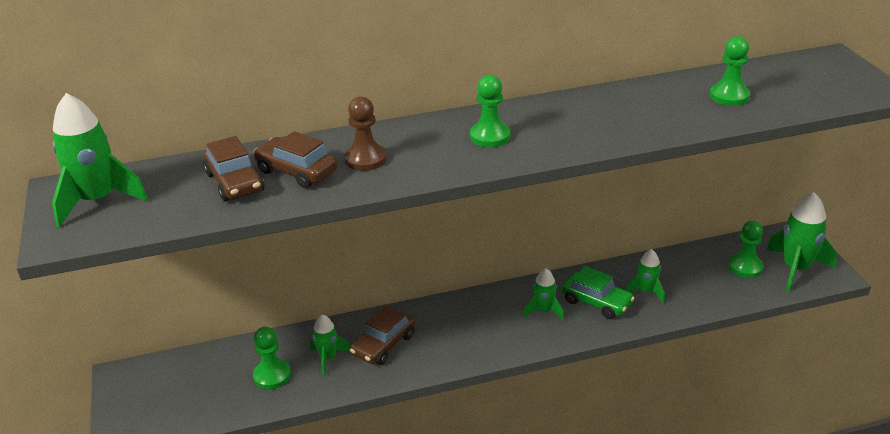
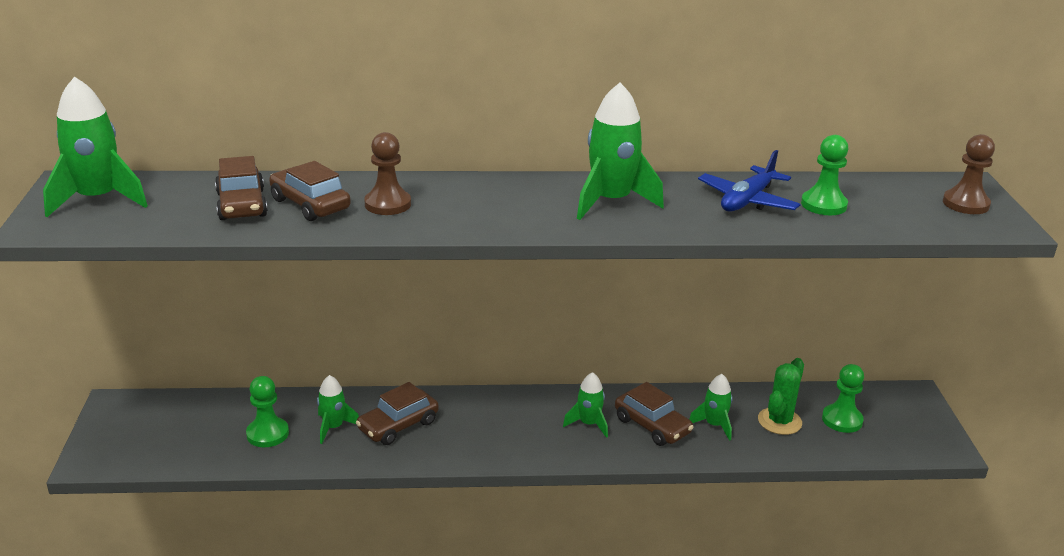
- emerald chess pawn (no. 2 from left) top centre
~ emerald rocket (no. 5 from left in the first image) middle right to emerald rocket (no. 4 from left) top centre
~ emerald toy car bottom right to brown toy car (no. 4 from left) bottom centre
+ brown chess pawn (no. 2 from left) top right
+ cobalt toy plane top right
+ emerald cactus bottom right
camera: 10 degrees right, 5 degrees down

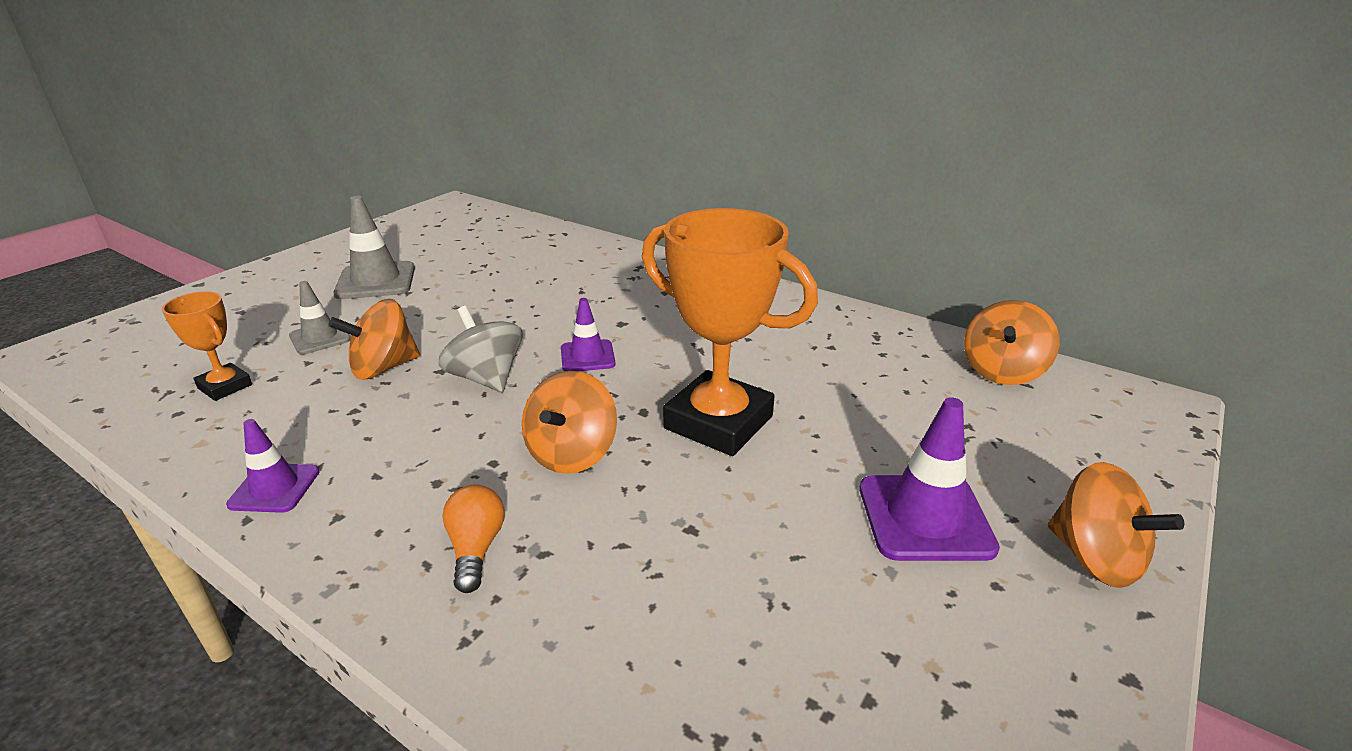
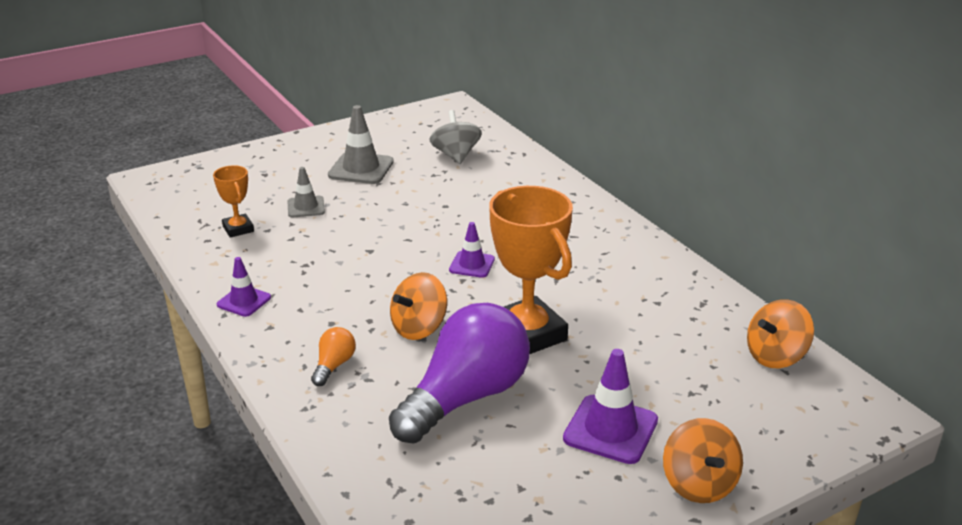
- bright orange toy top (no. 1 from left) middle left
~ gray toy top centre to top centre
+ purple light bulb bottom centre
camera: 25 degrees right, 0 degrees up

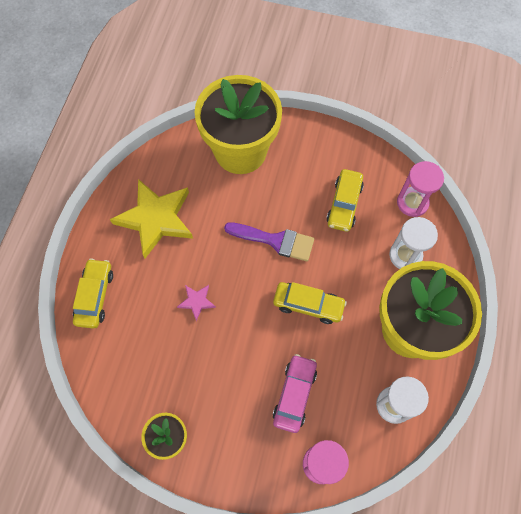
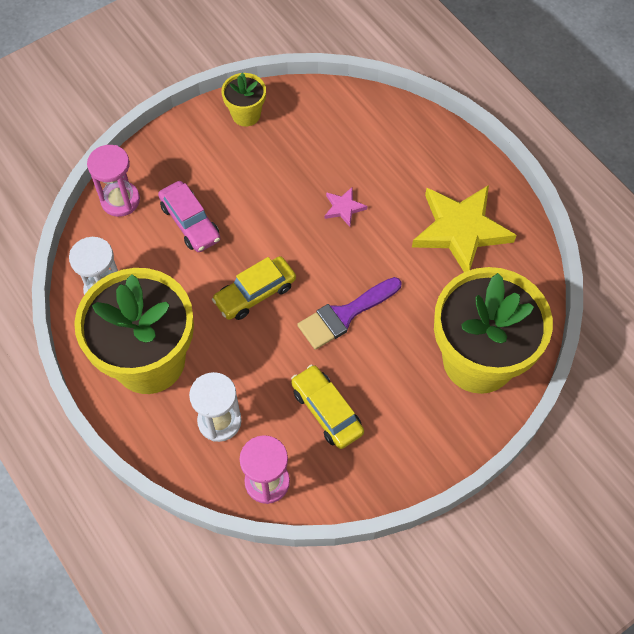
- yellow toy car (no. 1 from left) middle left
camera: 130 degrees right, 5 degrees down

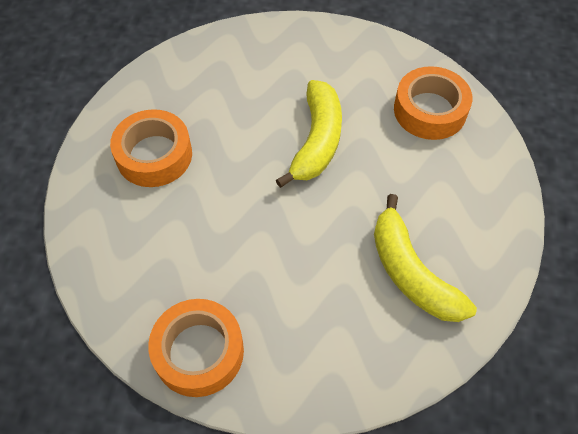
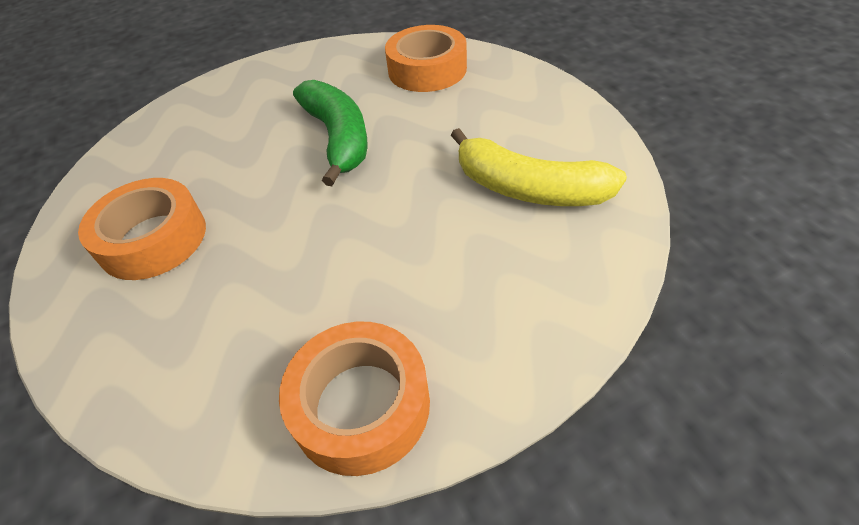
~ yellow banana (no. 1 from left) top centre to emerald banana top centre
camera: 30 degrees left, 10 degrees down

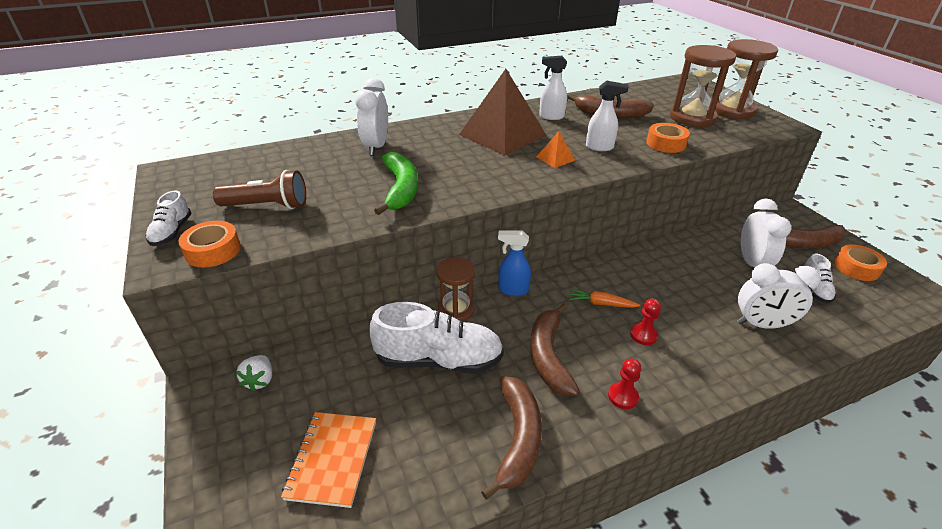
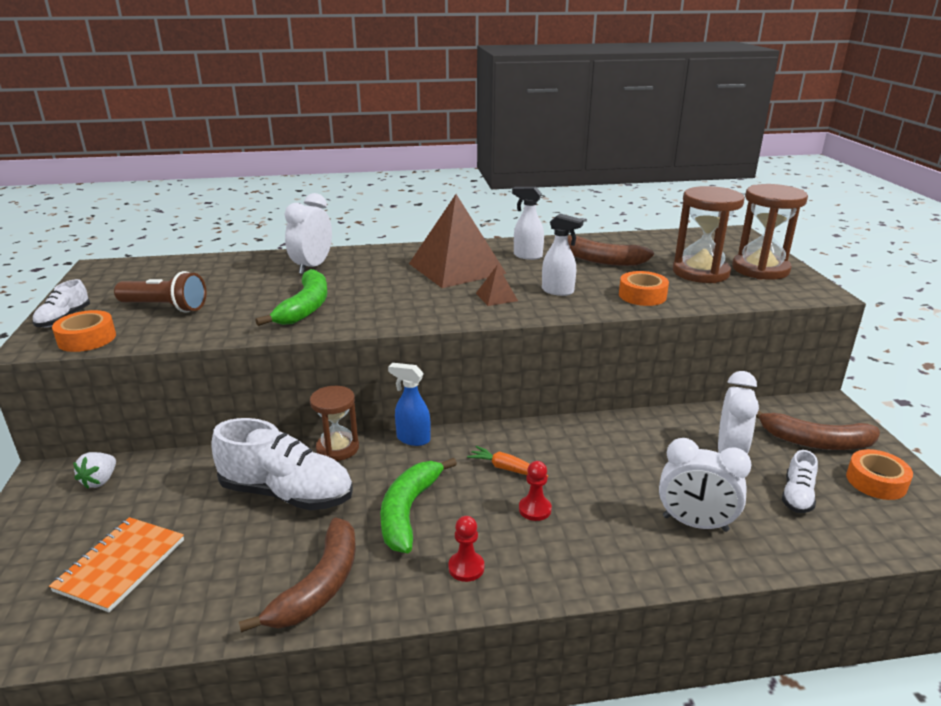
~ bright orange pyramid top centre to brown pyramid (no. 2 from left) centre
~ brown banana (no. 2 from left) centre to emerald banana (no. 2 from left) bottom centre
camera: 15 degrees right, 10 degrees down

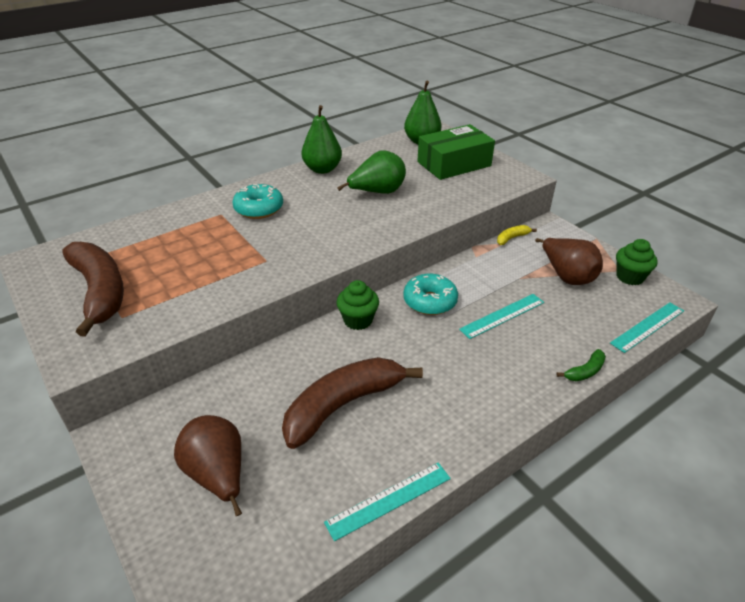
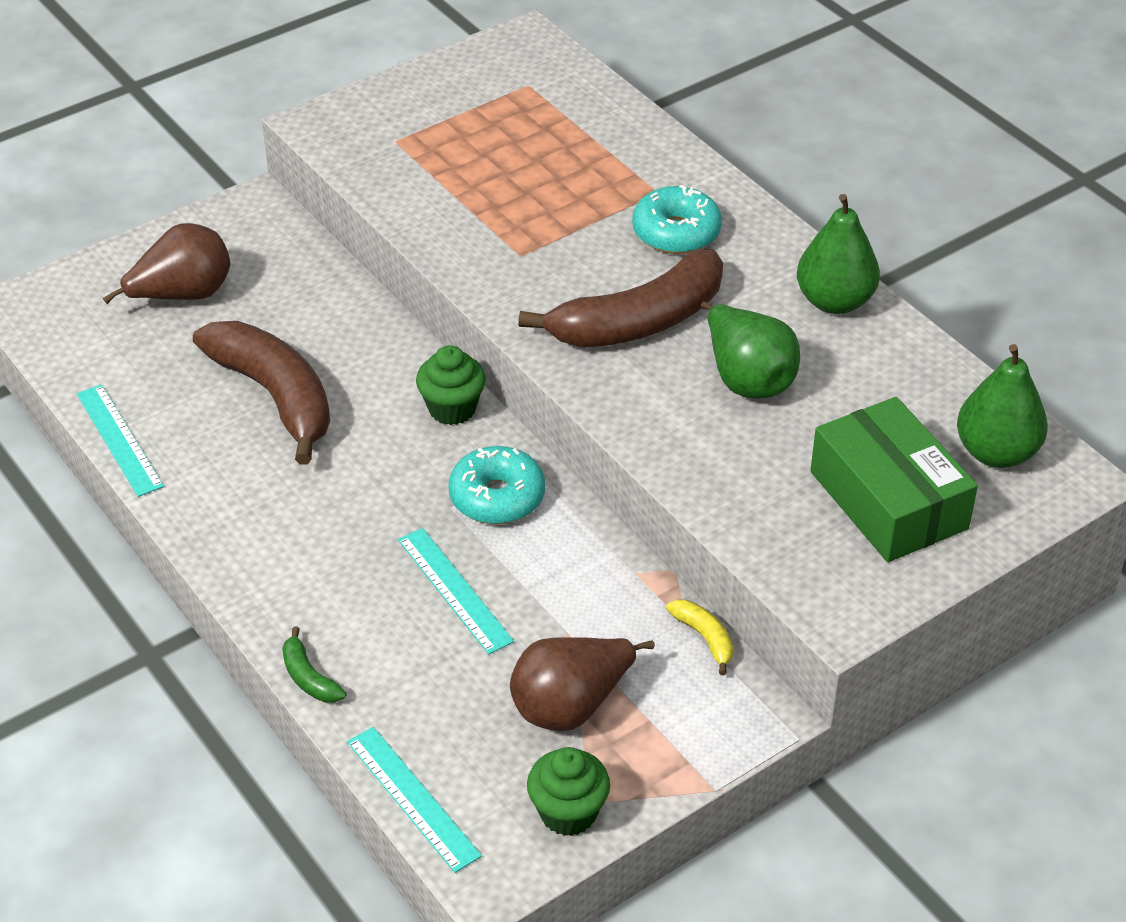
~ brown banana (no. 1 from left in the first image) middle left to brown banana (no. 2 from left) top centre
camera: 90 degrees right, 5 degrees up

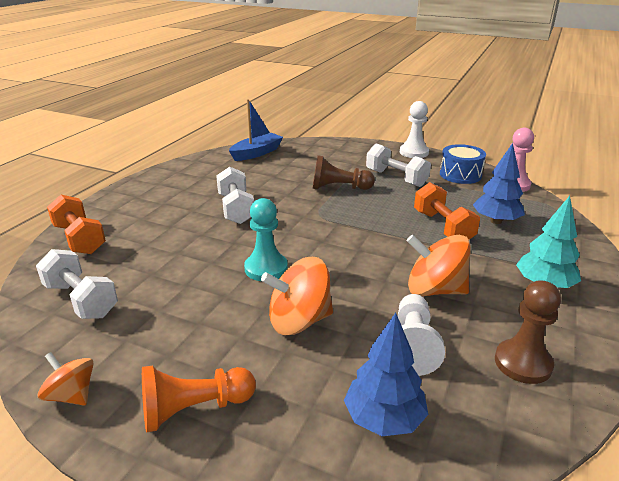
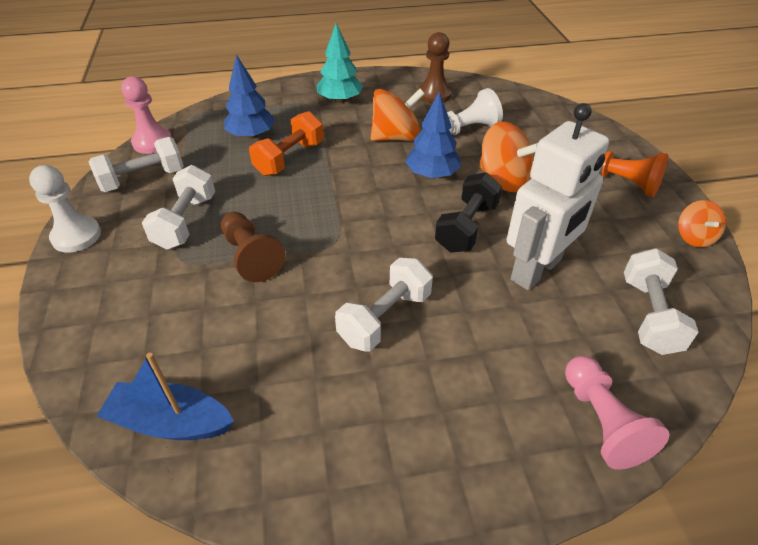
~ cobalt drum middle right to pure white free weight (no. 1 from left) top left
~ bright orange free weight (no. 1 from left) middle left to rosy chess pawn (no. 2 from left) bottom right
~ aqua chess pawn centre to black free weight centre
~ bright orange toy top (no. 3 from left in the first image) middle right = top centre 90 degrees counterclockwise
~ cobalt toy tree (no. 1 from left in the first image) bottom centre to cobalt toy tree (no. 2 from left) top centre
+ pure white robot middle right
camera: 125 degrees left, 15 degrees up

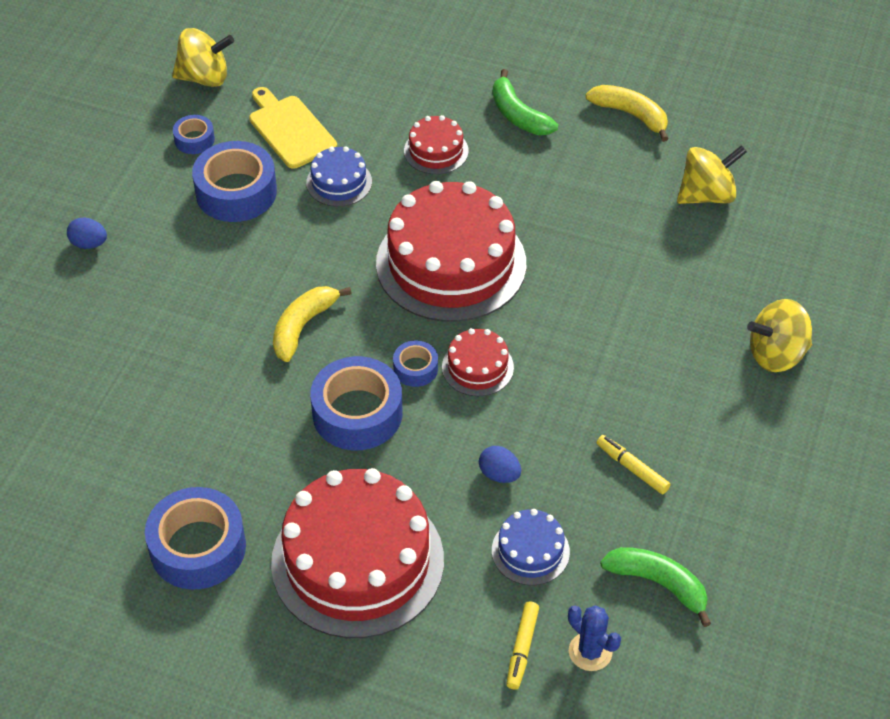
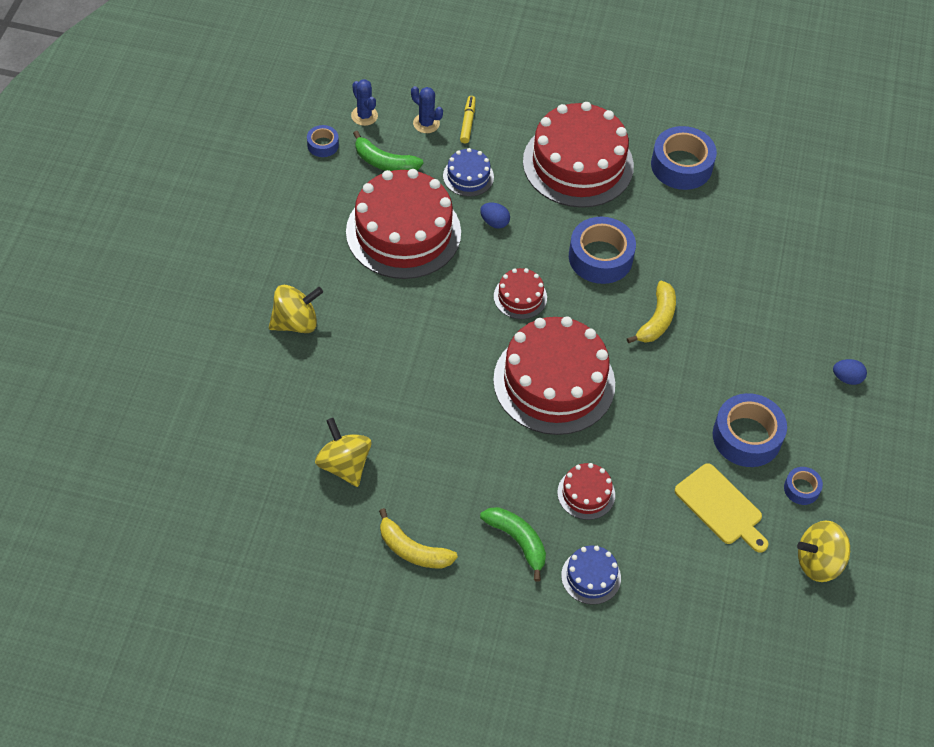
~ yellow toy top (no. 2 from left) top right = centre 90 degrees clockwise
~ cobalt layer cake (no. 1 from left in the first image) top centre to cobalt layer cake (no. 2 from left) bottom centre
~ cobalt tape (no. 5 from left in the first image) centre to cobalt tape (no. 1 from left) top centre
~ yellow marker pen (no. 2 from left) middle right to red layer cake (no. 1 from left) top centre
+ cobalt cactus (no. 1 from left) top centre
camera: 170 degrees right, 5 degrees up

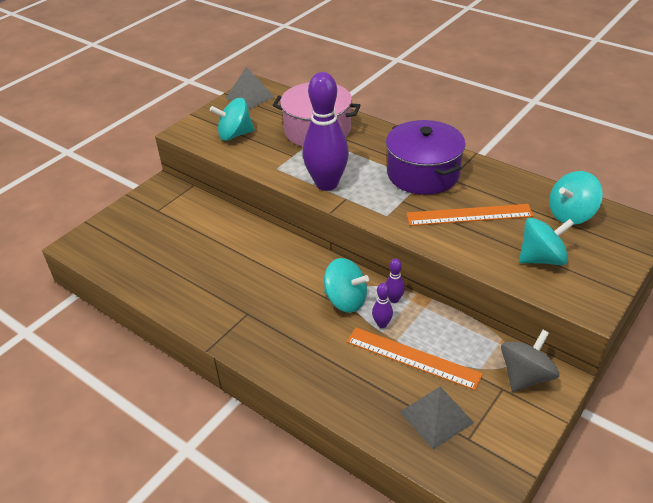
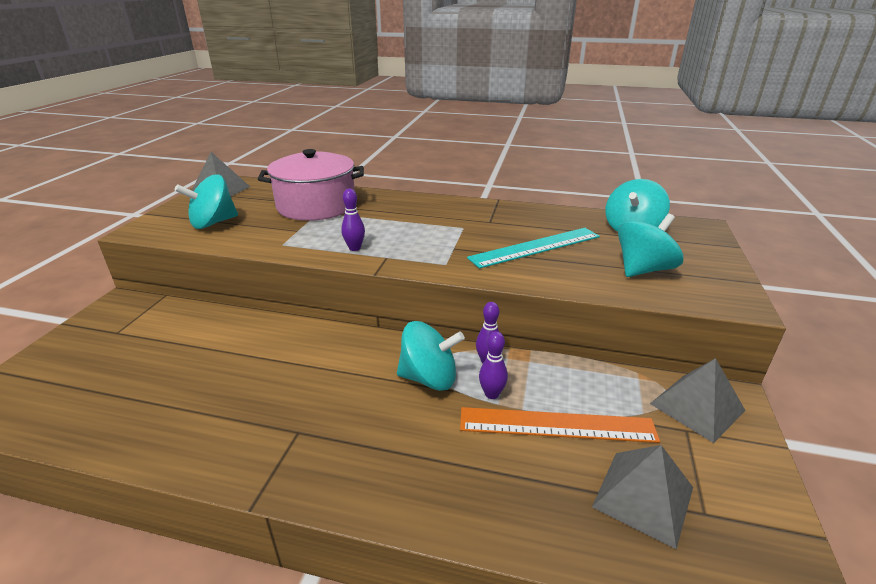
~ purple skittle (no. 1 from left) top centre = centre x0.41
- purple cooking pot top centre
~ bright orange straightedge (no. 2 from left) middle right to aqua straightedge centre
~ gray toy top bottom right to gray pyramid (no. 3 from left) bottom right
camera: 25 degrees left, 10 degrees down

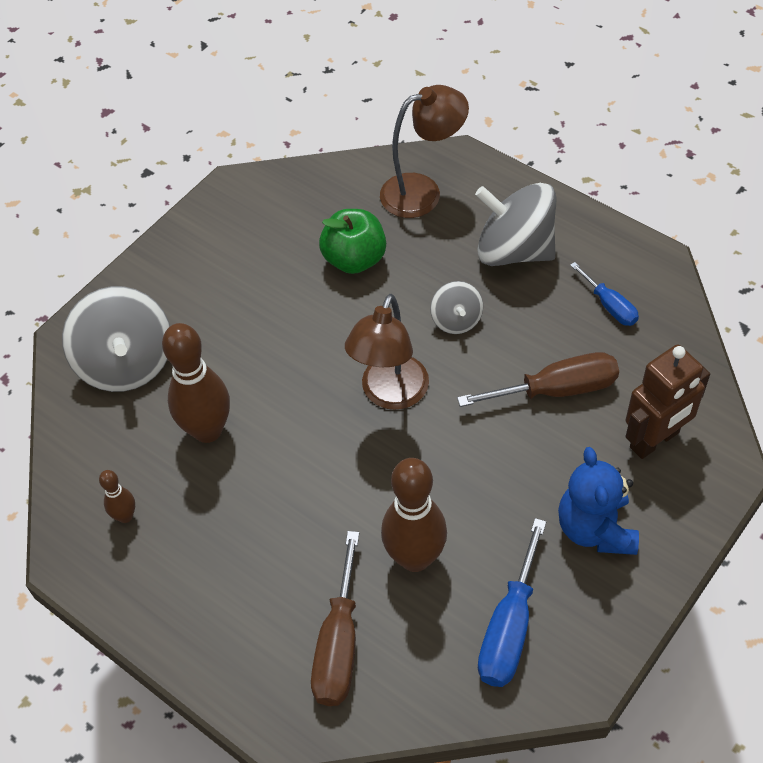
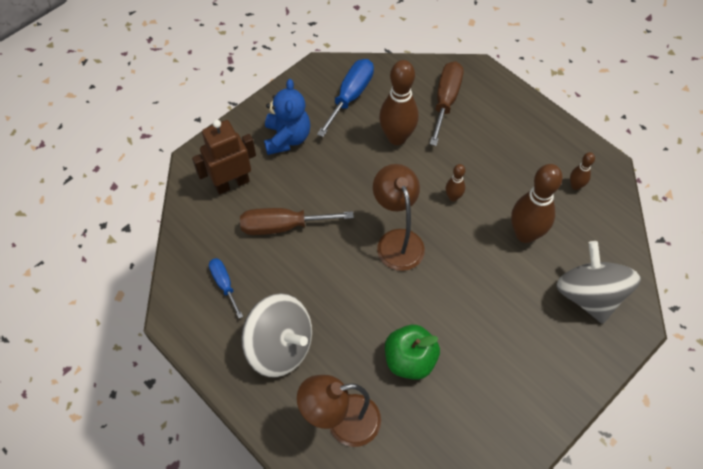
- gray toy top (no. 2 from left) centre
~ brown reading lamp (no. 1 from left in the first image) centre = centre 45 degrees counterclockwise
+ brown skittle (no. 2 from left) centre
camera: 175 degrees left, 5 degrees up

